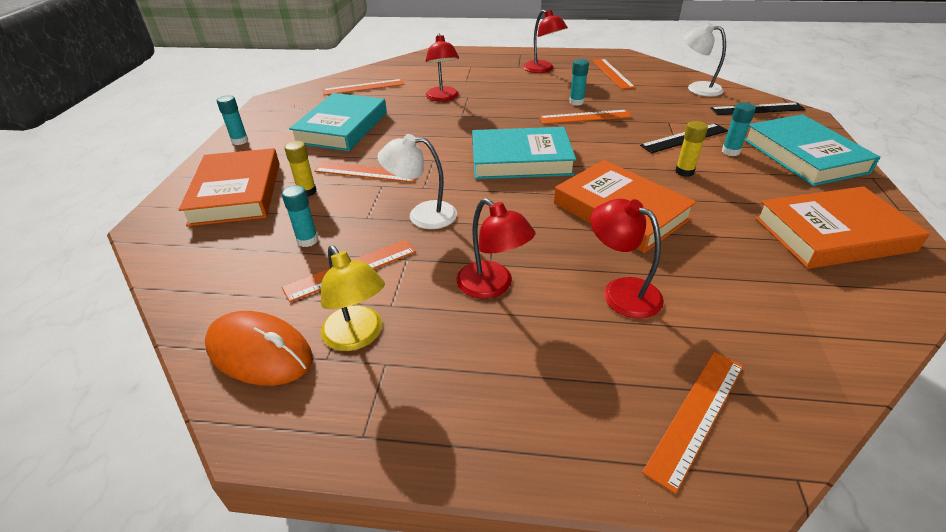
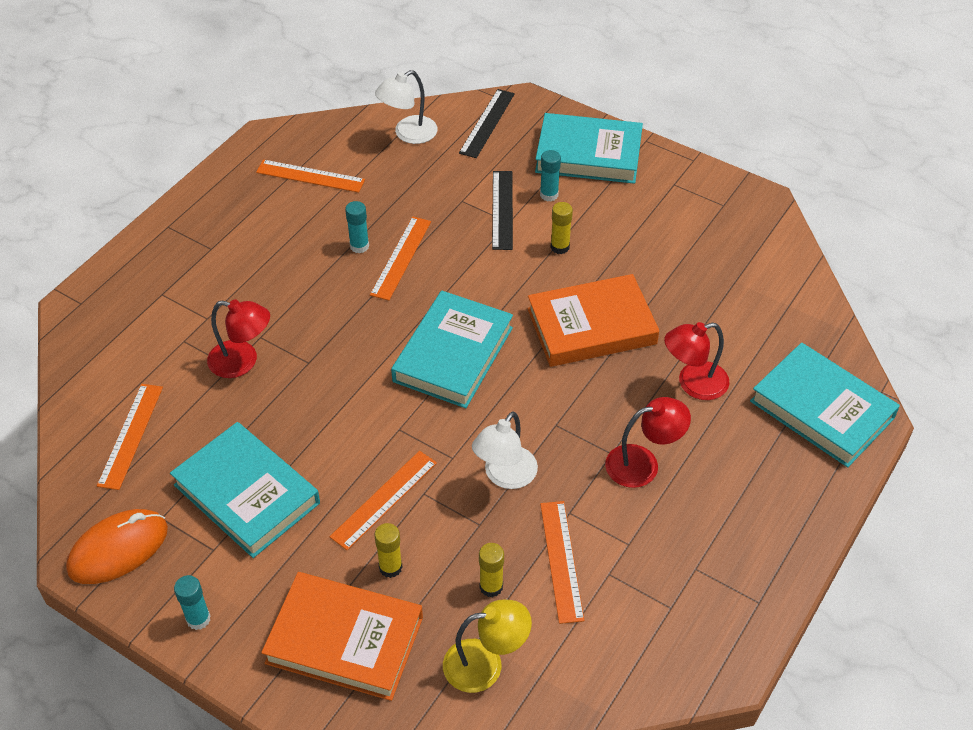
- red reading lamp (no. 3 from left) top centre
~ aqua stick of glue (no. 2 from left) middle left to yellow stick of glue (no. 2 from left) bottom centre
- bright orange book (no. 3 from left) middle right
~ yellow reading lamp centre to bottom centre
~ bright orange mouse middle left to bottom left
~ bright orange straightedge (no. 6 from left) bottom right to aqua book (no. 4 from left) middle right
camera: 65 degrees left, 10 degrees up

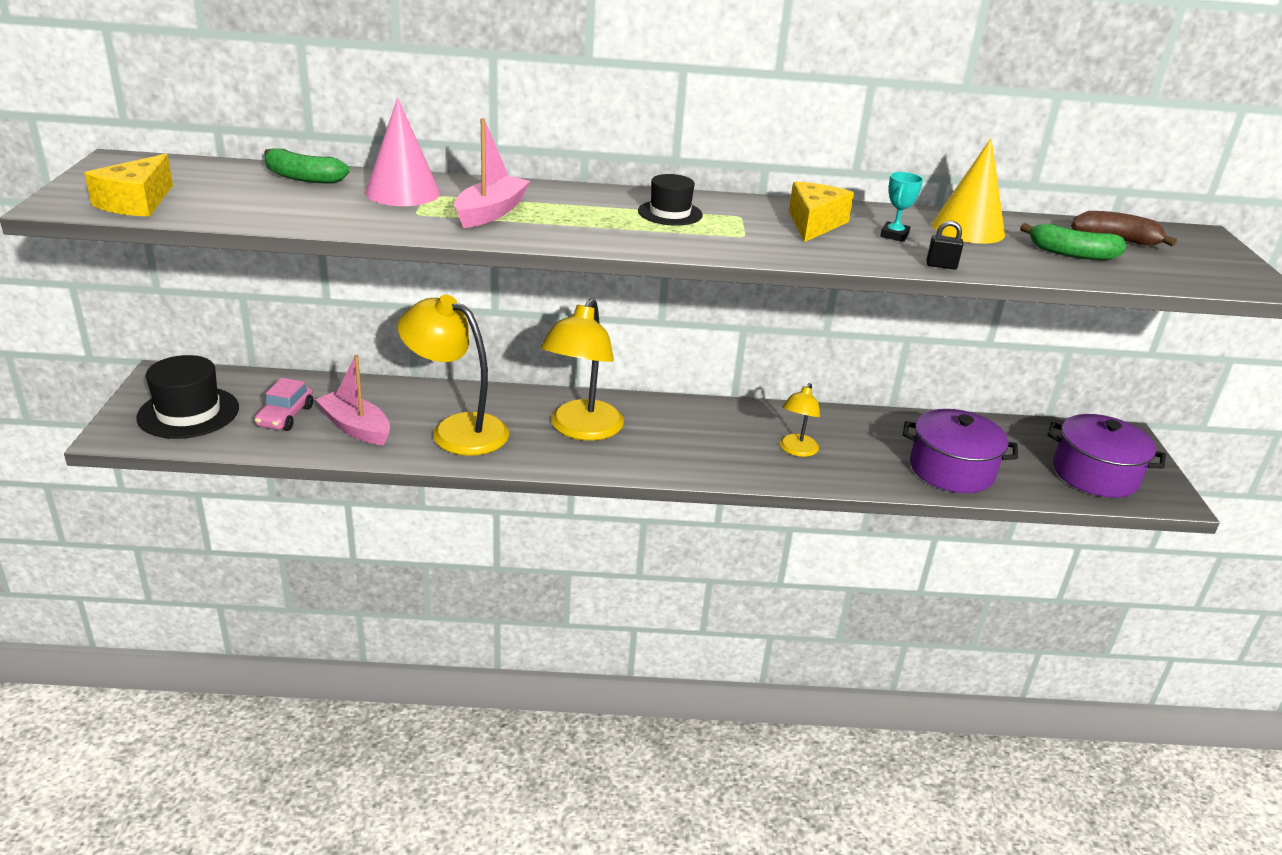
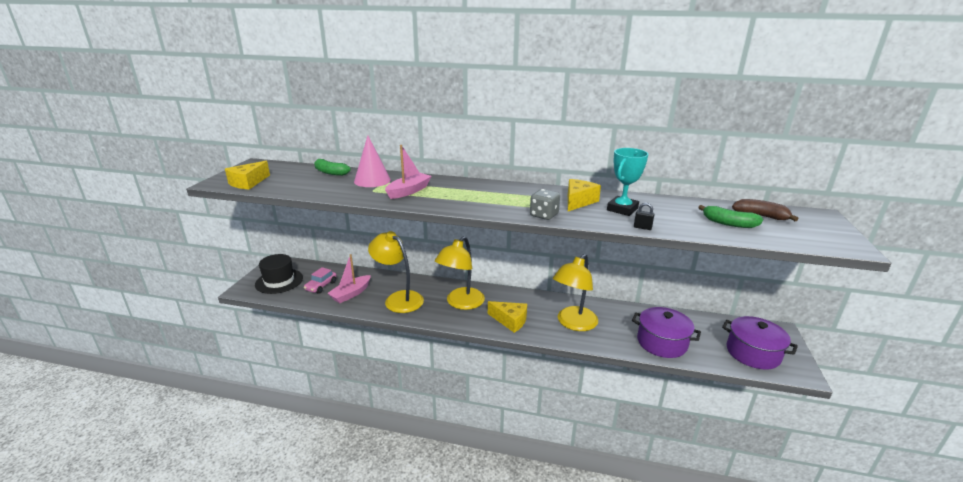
- yellow cone top right
~ aqua award cup top right = centre x1.75
- black hat (no. 2 from left) top centre
~ rosy sailboat (no. 1 from left) middle left = centre 105 degrees counterclockwise
~ yellow reading lamp (no. 3 from left) centre = centre x1.87
+ gray game die centre
+ yellow cheese (no. 2 from left) centre
camera: 15 degrees right, 5 degrees down

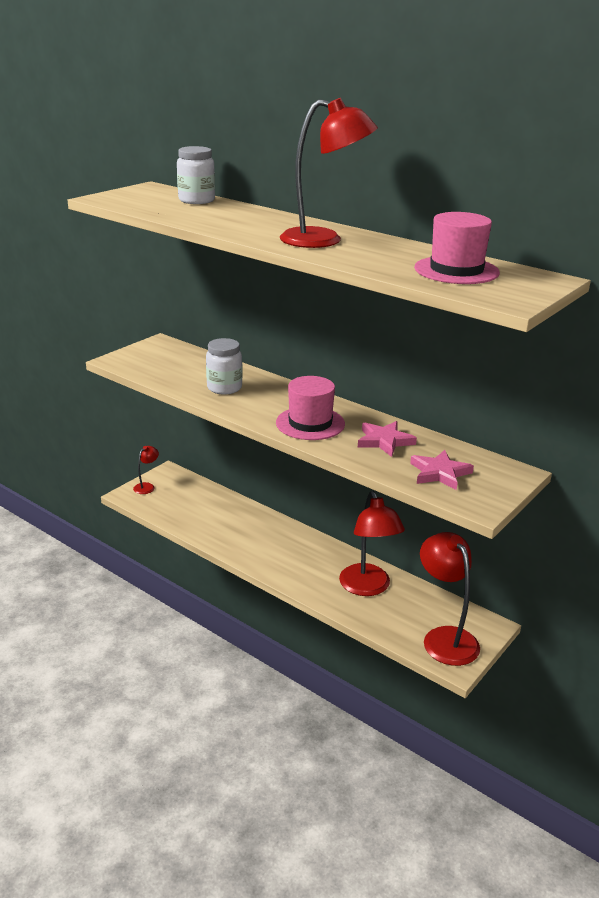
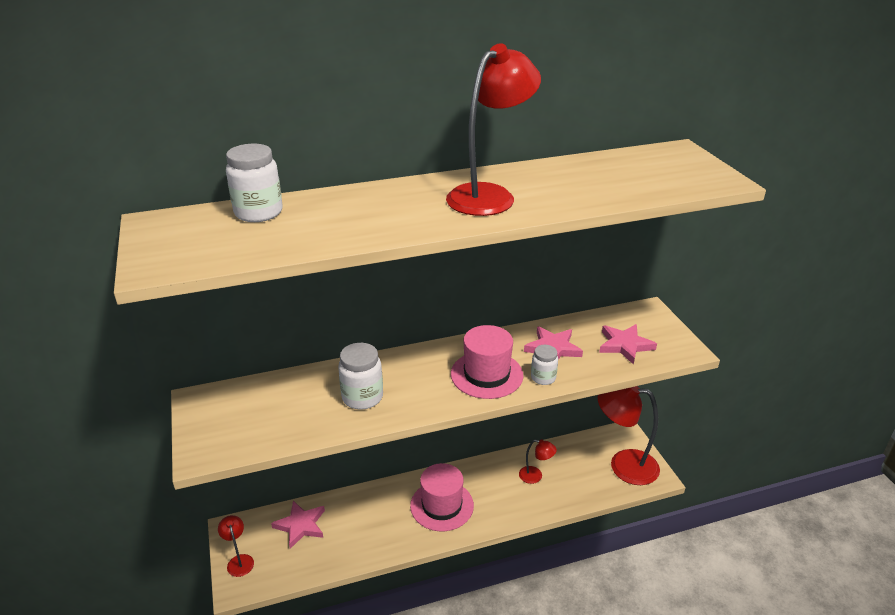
~ rosy hat (no. 2 from left in the first image) top right to rosy hat (no. 1 from left) bottom centre
~ red reading lamp (no. 3 from left) centre = bottom centre x0.48
+ pure white jar (no. 3 from left) centre
+ rosy star shape (no. 1 from left) bottom left
camera: 55 degrees left, 5 degrees up

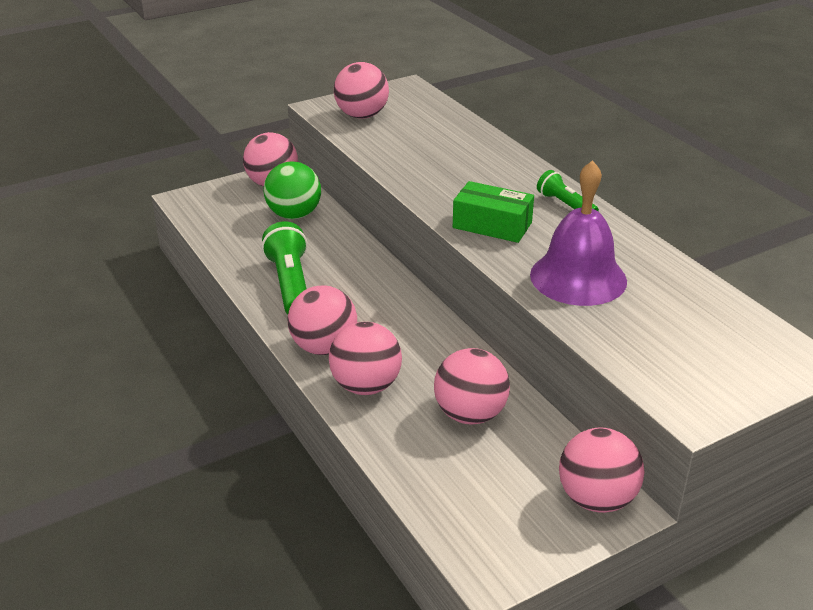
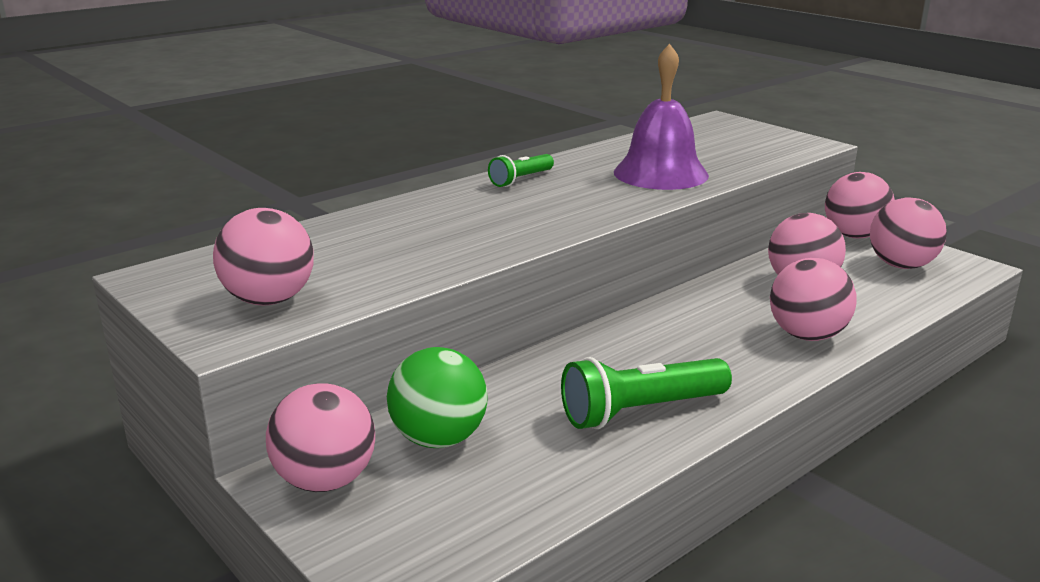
- emerald package centre
~ rosy sphere (no. 2 from left in the first image) centre to rosy sphere (no. 6 from left) middle right
camera: 100 degrees left, 10 degrees down

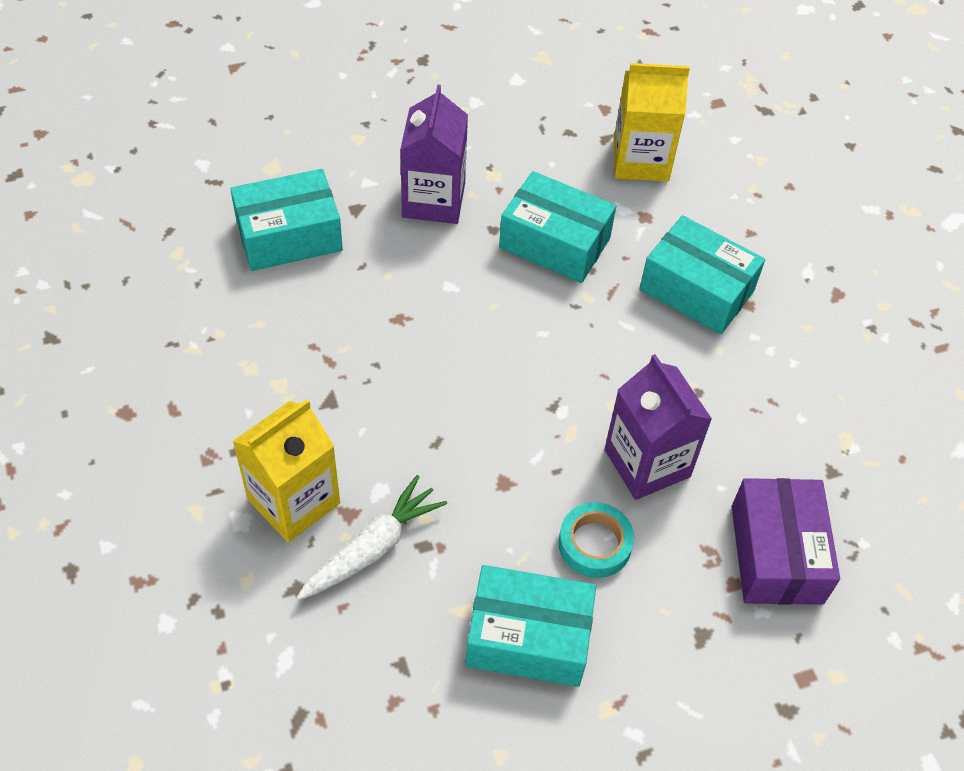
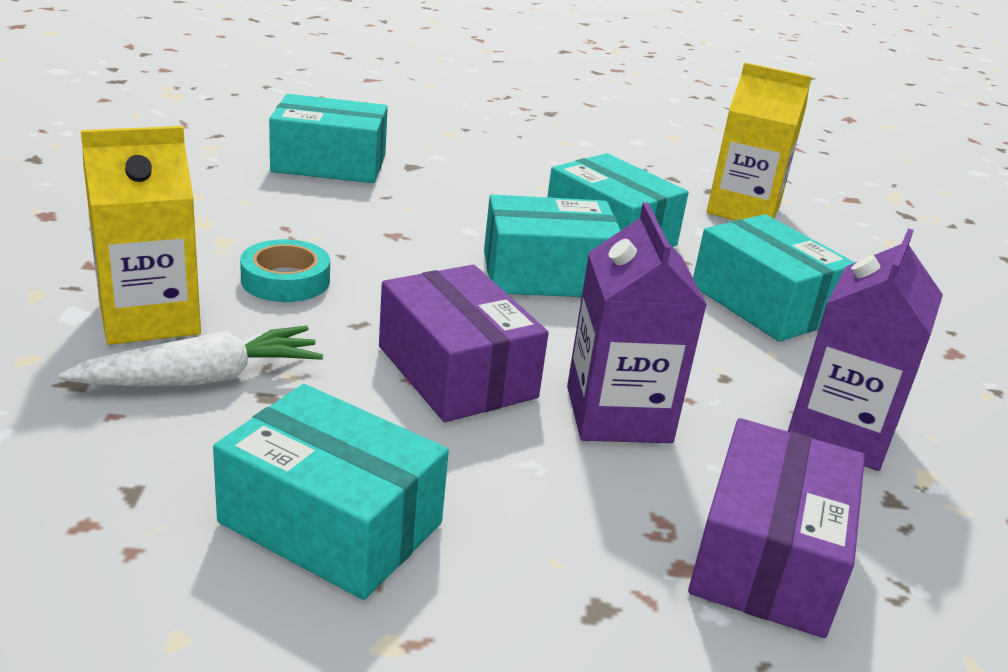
~ purple juice carton (no. 1 from left in the first image) top centre to purple juice carton (no. 2 from left) middle right
~ aqua tape bottom centre to middle left
+ aqua package (no. 3 from left) centre
+ purple package (no. 1 from left) centre
camera: 20 degrees right, 25 degrees down

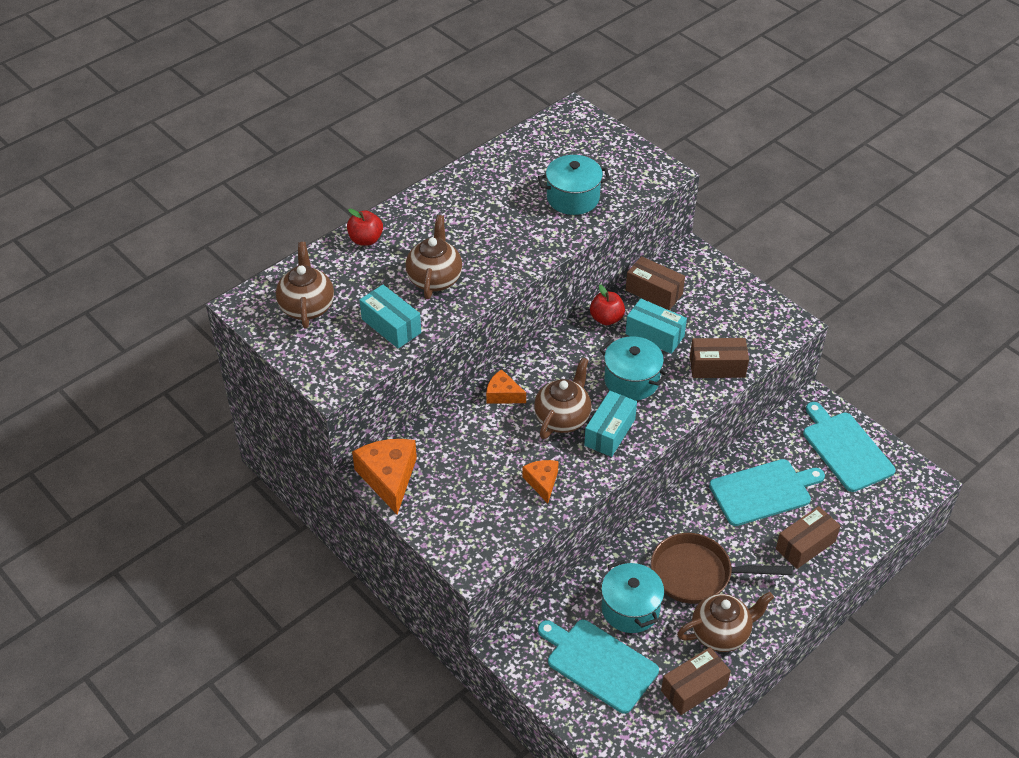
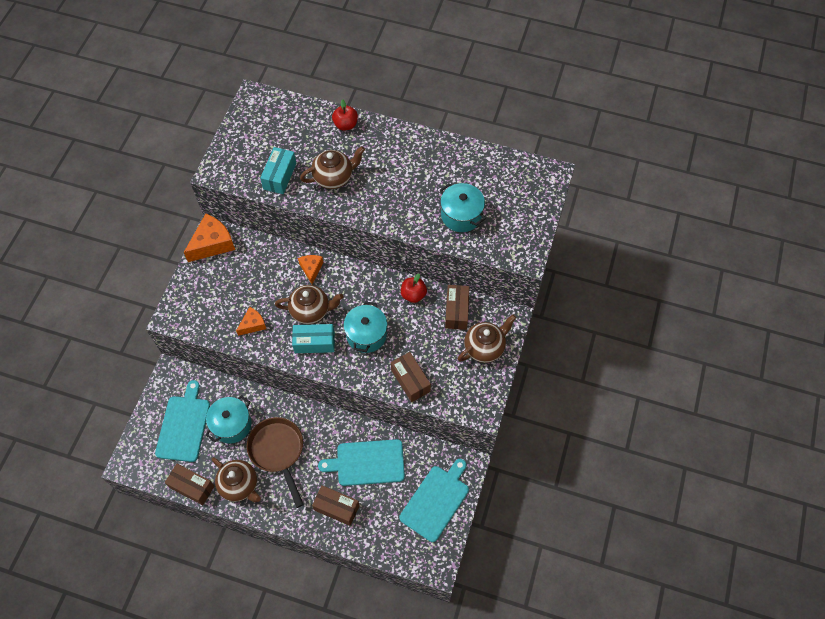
~ brown china teapot (no. 1 from left in the first image) middle left to brown china teapot (no. 4 from left) centre
- aqua package (no. 3 from left) centre
~ aqua cutting board (no. 2 from left) middle right = bottom centre 135 degrees clockwise
camera: 60 degrees right, 15 degrees up

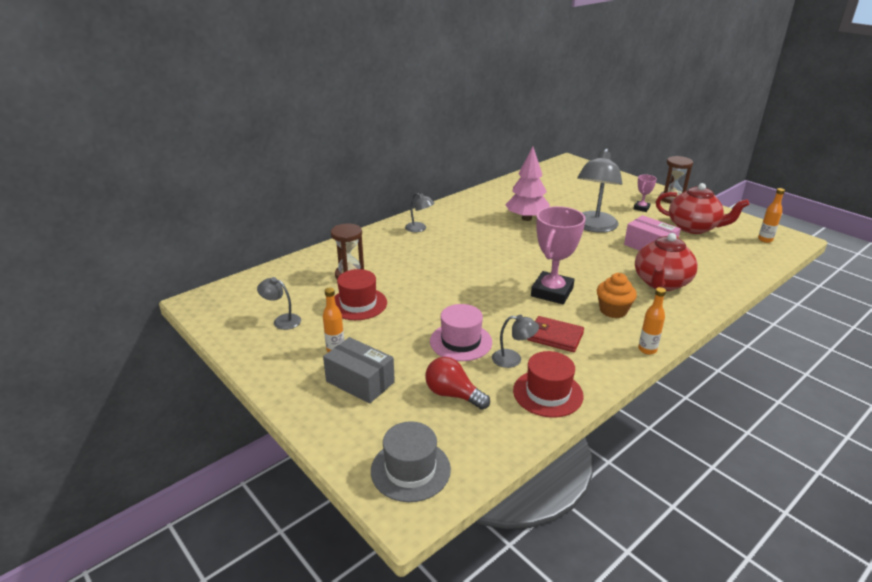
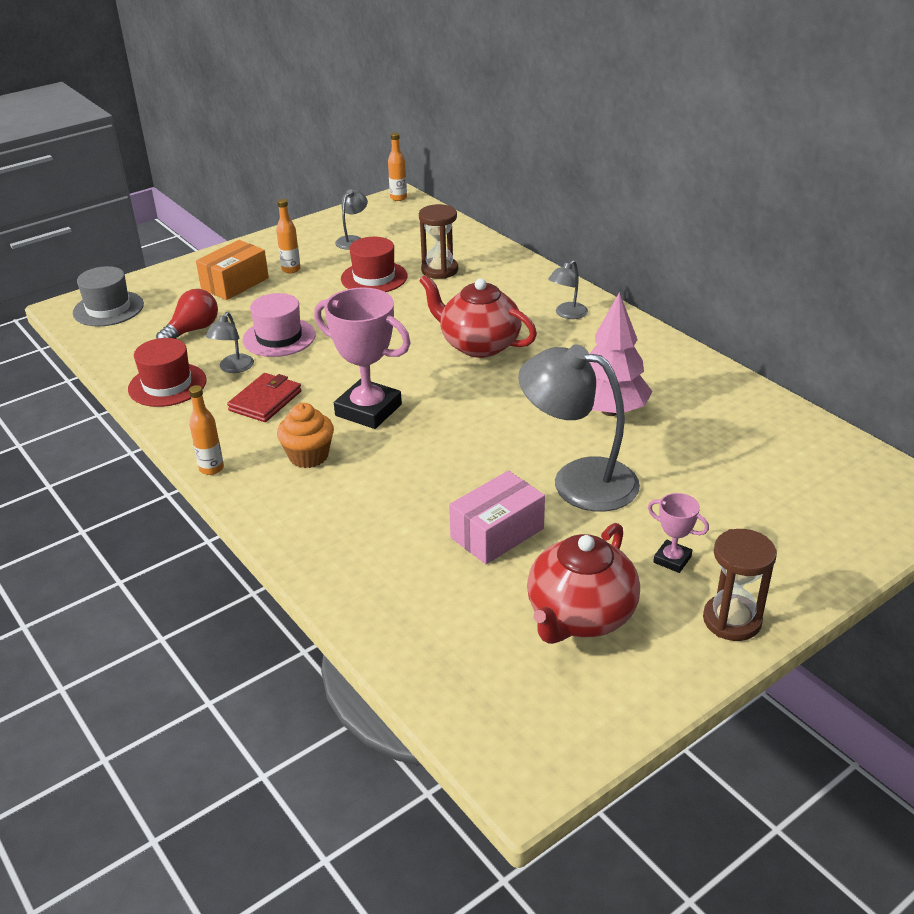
~ bright orange bottle (no. 3 from left) middle right to top centre
~ red china teapot (no. 1 from left) middle right to centre
~ gray package centre to bright orange package top left
camera: 95 degrees right, 5 degrees up

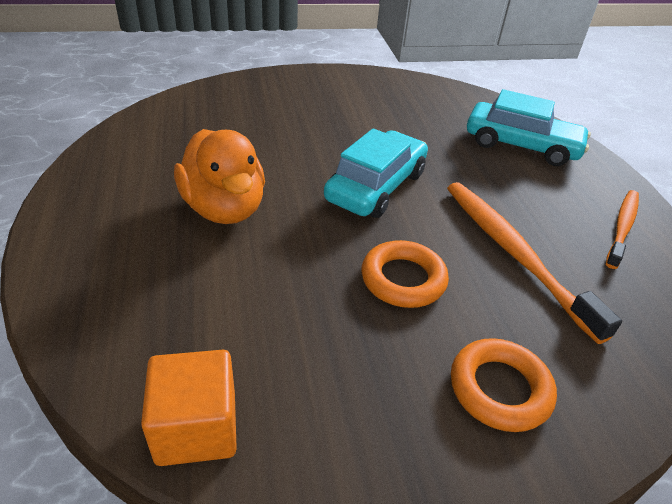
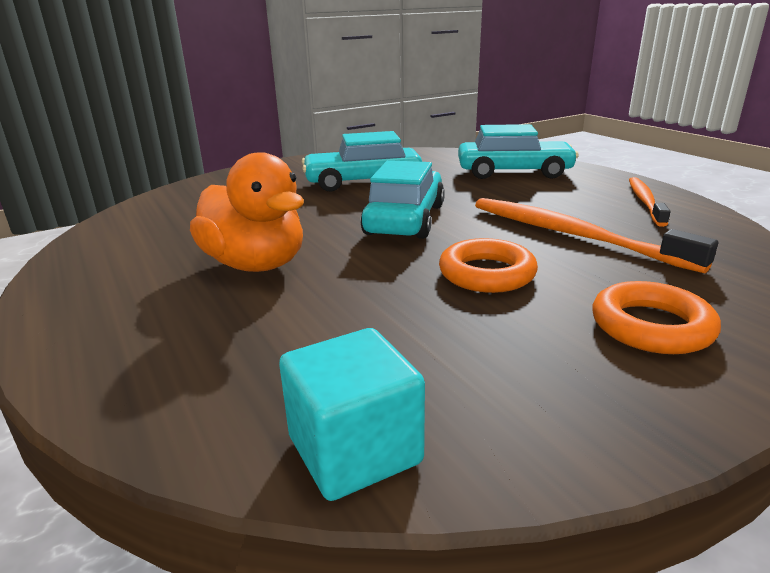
~ bright orange block bottom left to aqua block bottom centre
+ aqua toy car (no. 1 from left) top centre
camera: 15 degrees left, 15 degrees down

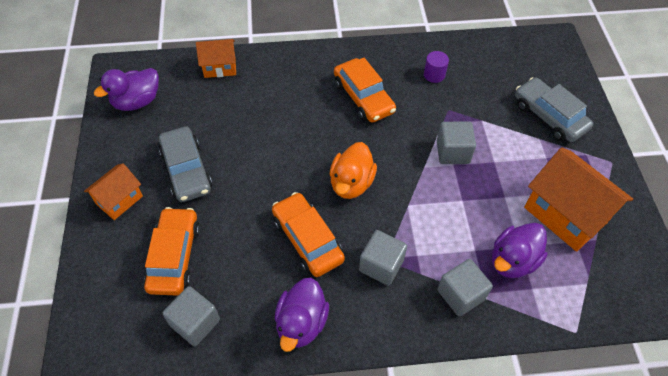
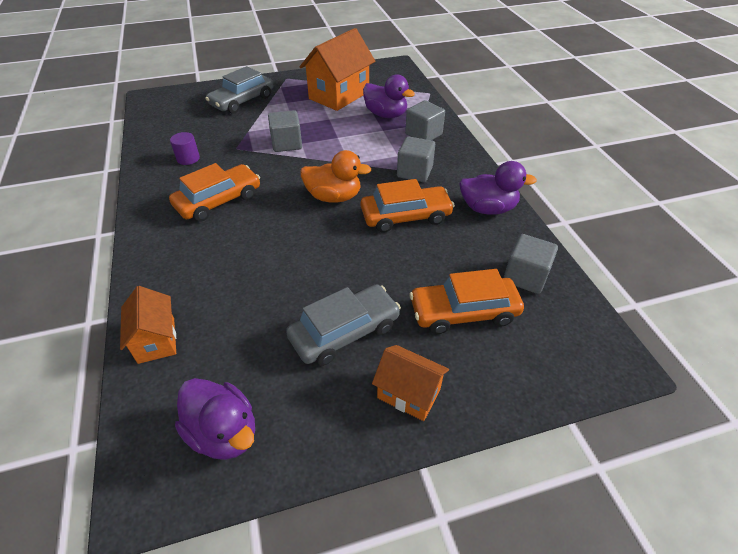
~ bright orange toy car (no. 2 from left) centre = centre 150 degrees counterclockwise
camera: 100 degrees left, 10 degrees down

